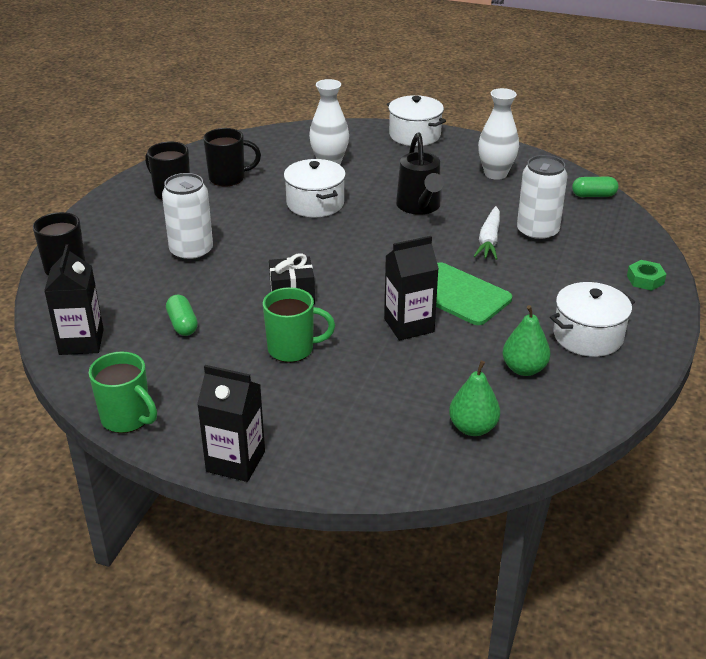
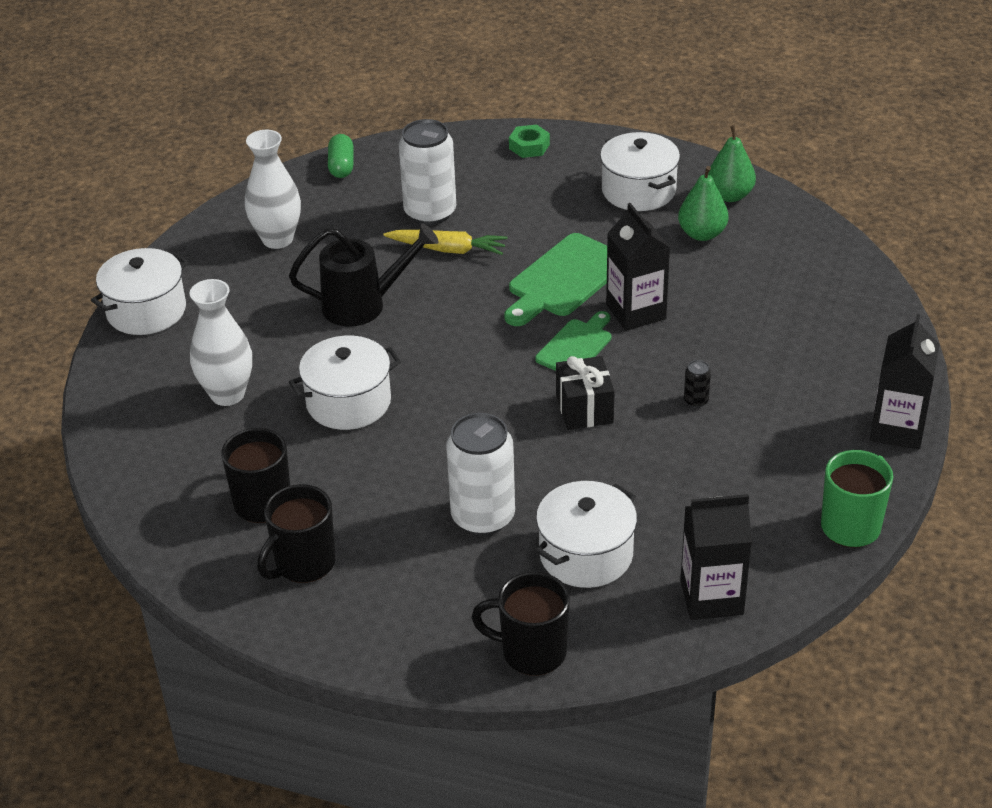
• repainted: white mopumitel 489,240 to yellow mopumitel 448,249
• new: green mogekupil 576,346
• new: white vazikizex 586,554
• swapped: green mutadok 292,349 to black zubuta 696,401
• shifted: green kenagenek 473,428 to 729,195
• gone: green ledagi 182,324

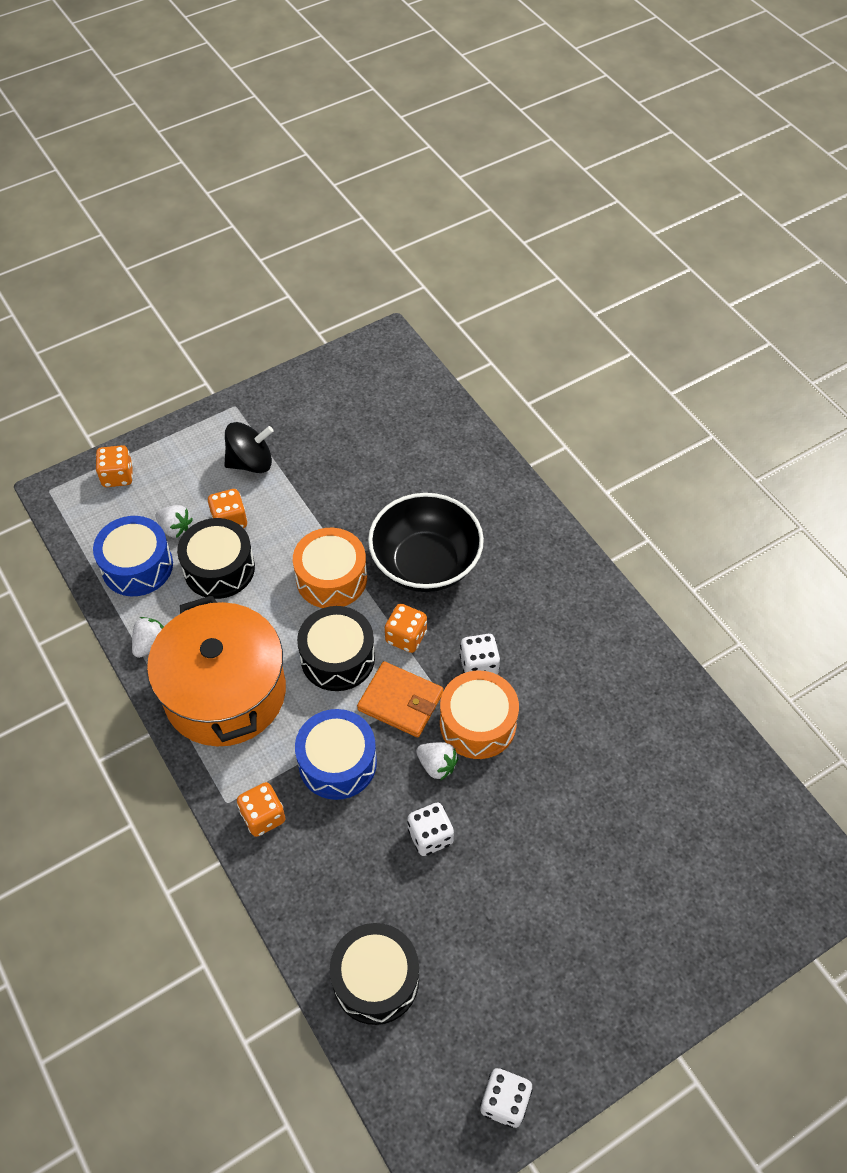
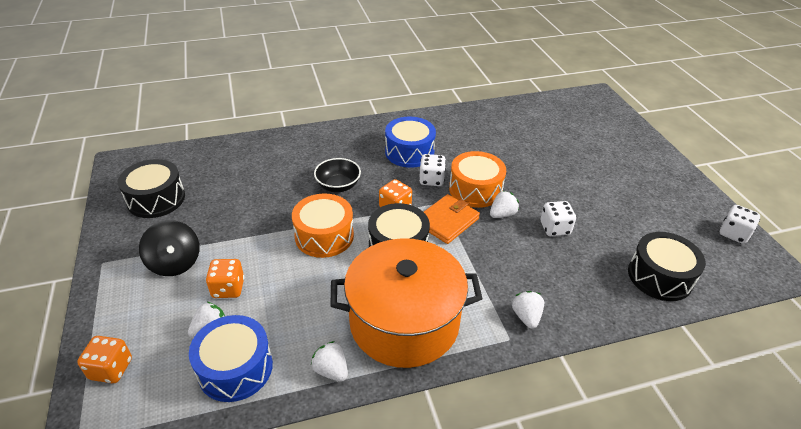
• shifted: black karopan 219,568 to 156,199
• rotated: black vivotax 251,462 = 175,263 150 degrees clockwise
• scaled: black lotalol 425,563 = 338,186 x0.55
• shifted: blue karopan 337,762 to 409,152
• swapped: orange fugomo 263,816 to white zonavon 526,317

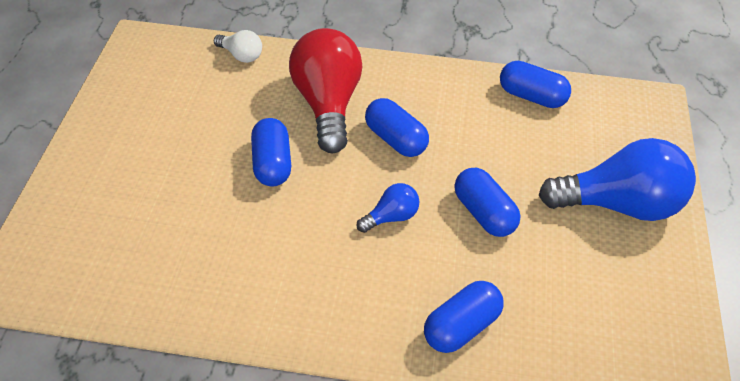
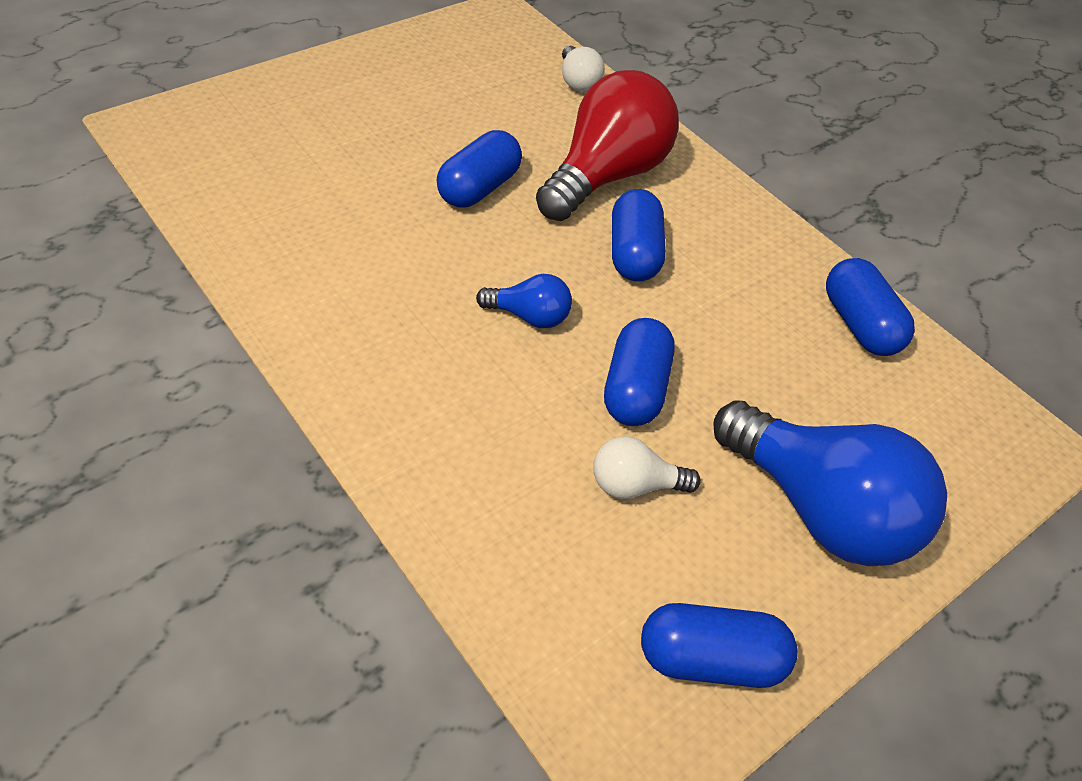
• new: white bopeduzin 634,485
• shifted: blue ledagi 461,327 to 710,659

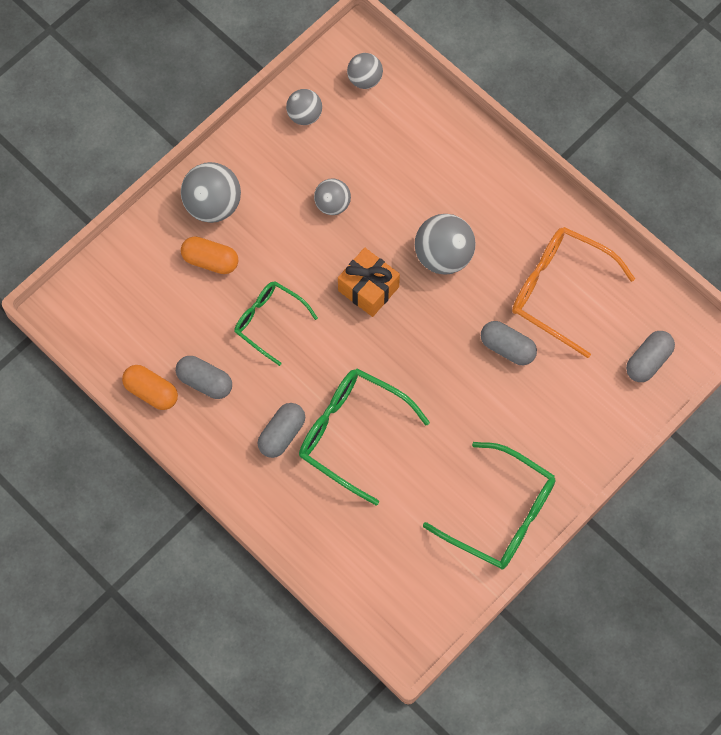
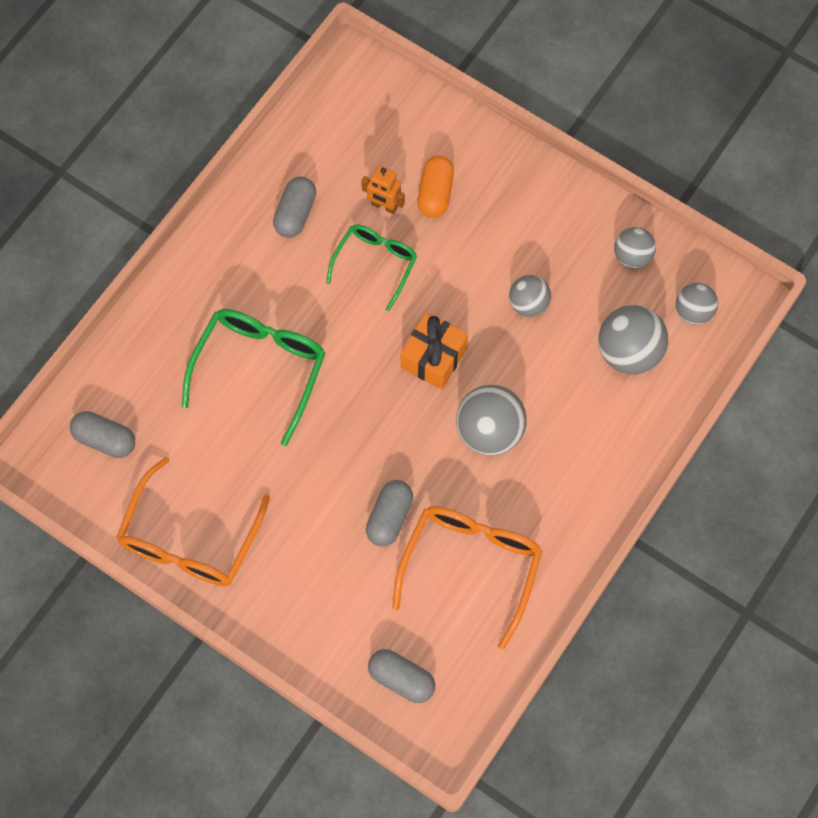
• shifted: grey ledagi 282,434 to 105,439
• repainted: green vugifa 500,514 to orange vugifa 190,538
• new: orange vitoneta 384,206
• shifted: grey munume 213,205 to 629,352
• gone: orange ledagi 151,392

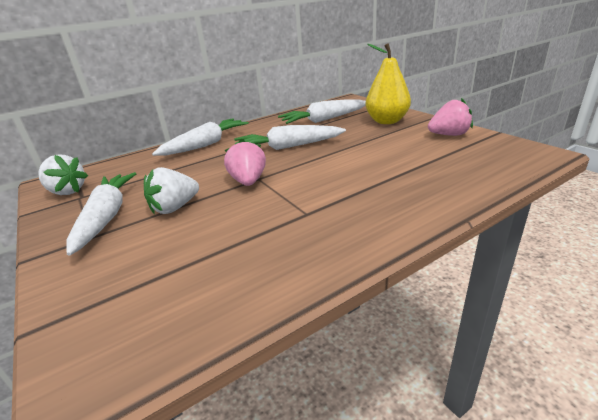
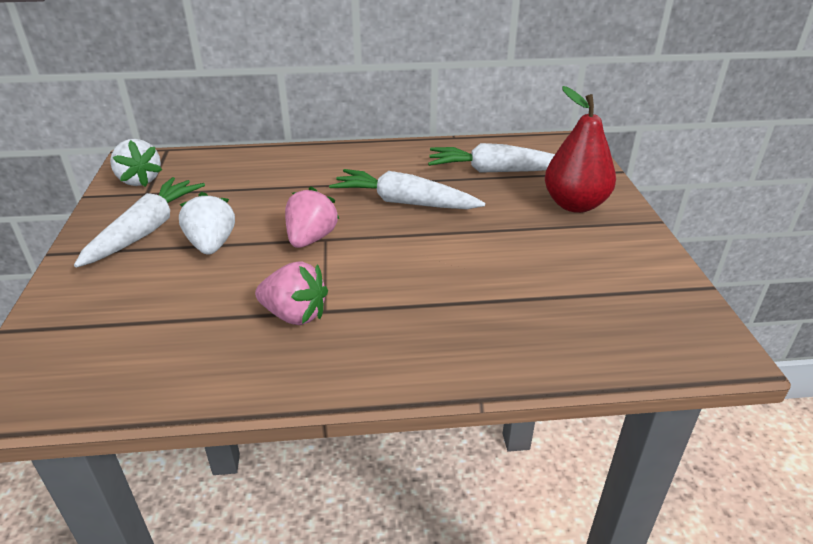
• rotated: white zonavon 175,208 = 211,245 90 degrees clockwise
• shifted: pink zonavon 449,135 to 294,315
• repainted: yellow kenagenek 387,121 to red kenagenek 575,205
• gone: white mopumitel 205,145

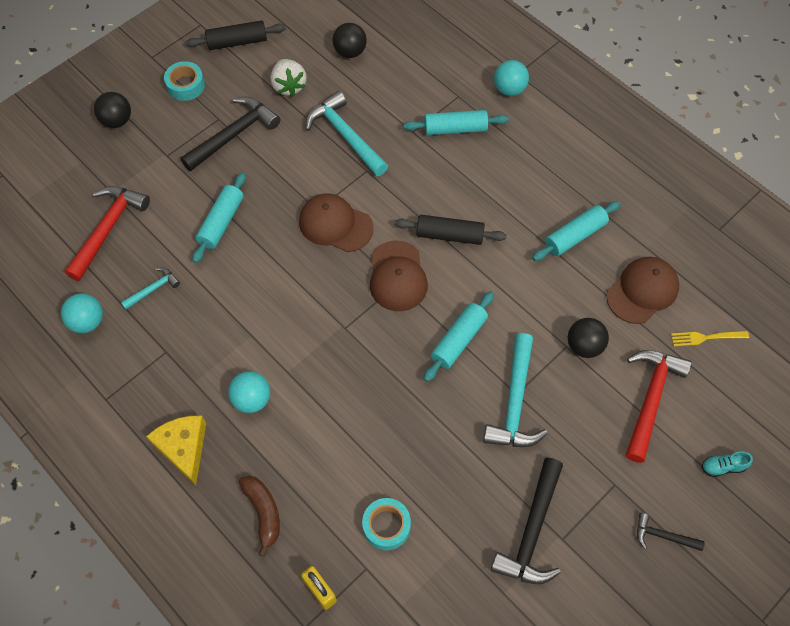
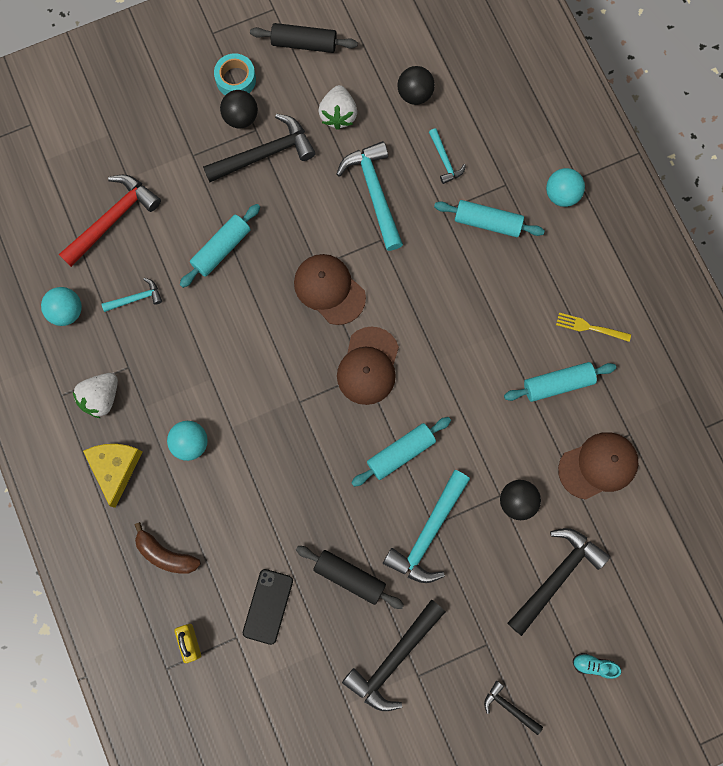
• new: white zonavon 101,397
• rotated: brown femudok 263,513 = 165,554 120 degrees clockwise
• shifted: black munume 117,121 to 241,117
• swapped: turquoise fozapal 386,526 to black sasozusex 268,606
• shifted: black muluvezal 449,235 to 349,577
• new: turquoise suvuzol 444,160
• repainted: red suvuzol 650,399 to black suvuzol 556,576
• shifted: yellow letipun 706,337 to 590,327

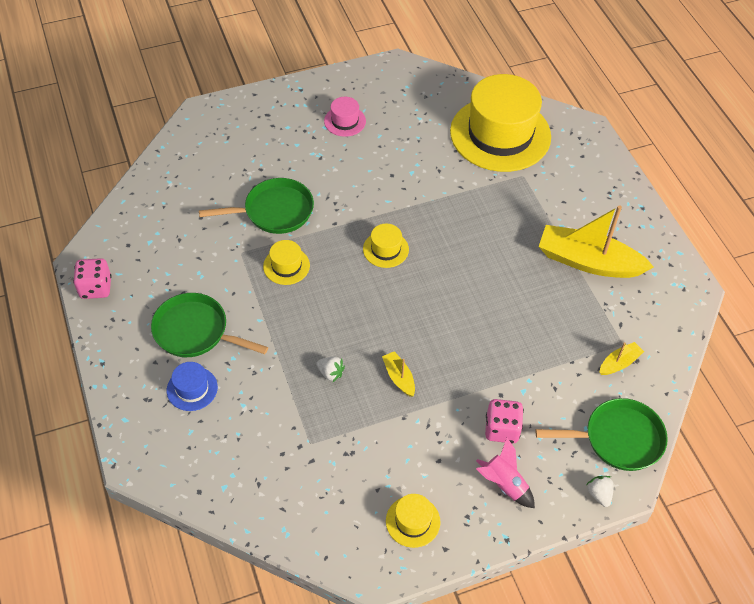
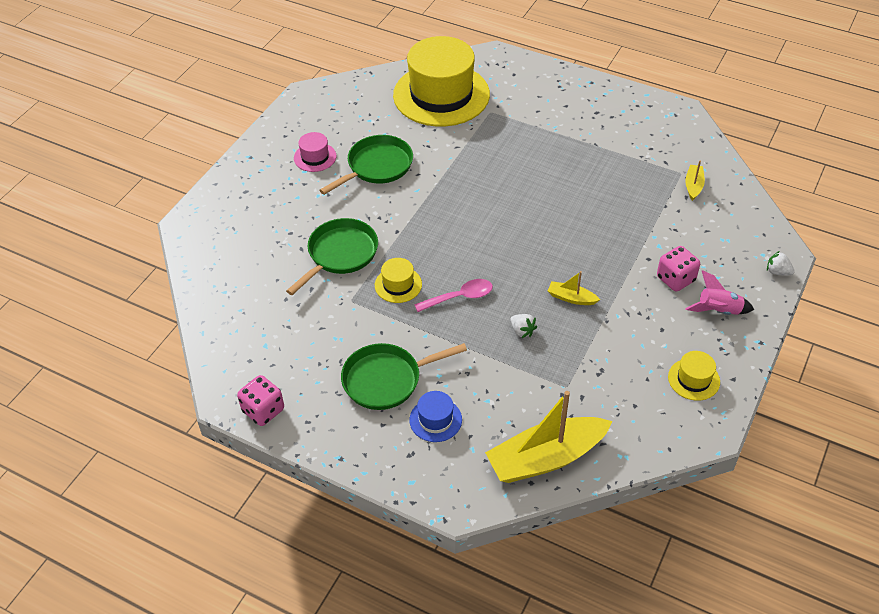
• shifted: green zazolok 618,439 to 376,167
• new: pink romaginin 460,297
• shifted: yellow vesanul 588,262 to 546,458
• rotated: white zonavon 330,373 = 522,331 60 degrees clockwise
• gone: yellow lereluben 385,249

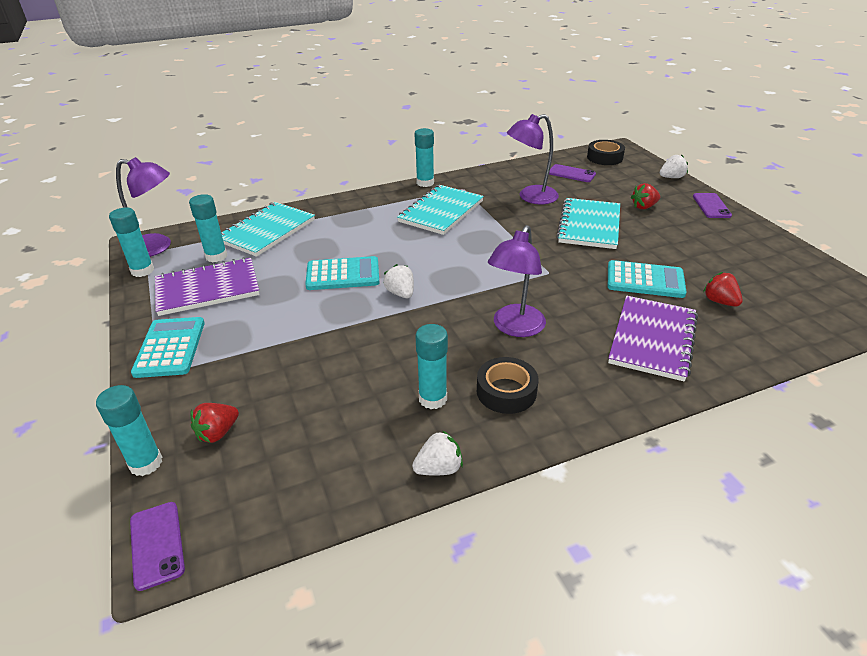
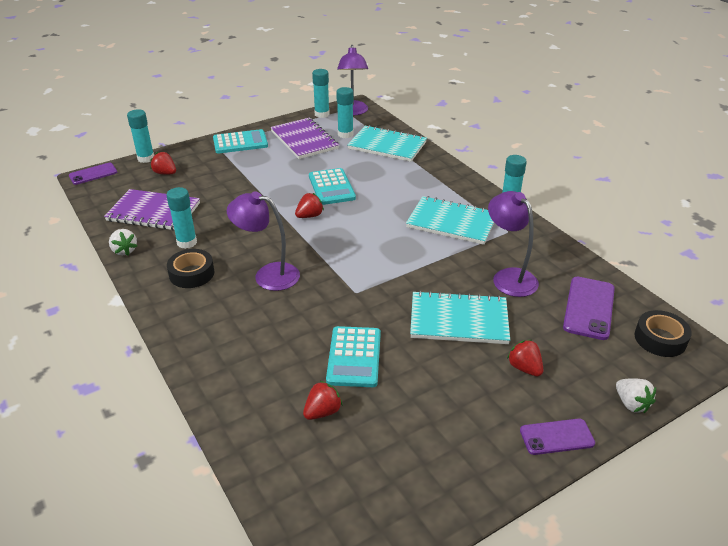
• shifted: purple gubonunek 652,339 to 153,212
• repainted: white zonavon 400,293 to red zonavon 309,216
• scaled: purple sasozusex 571,174 = 589,308 x1.52

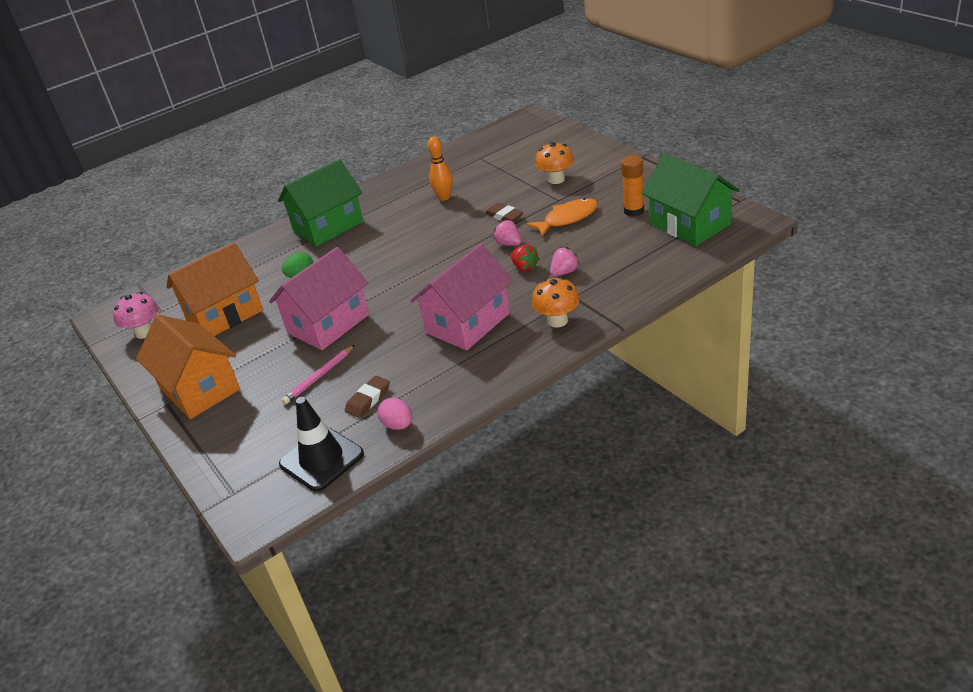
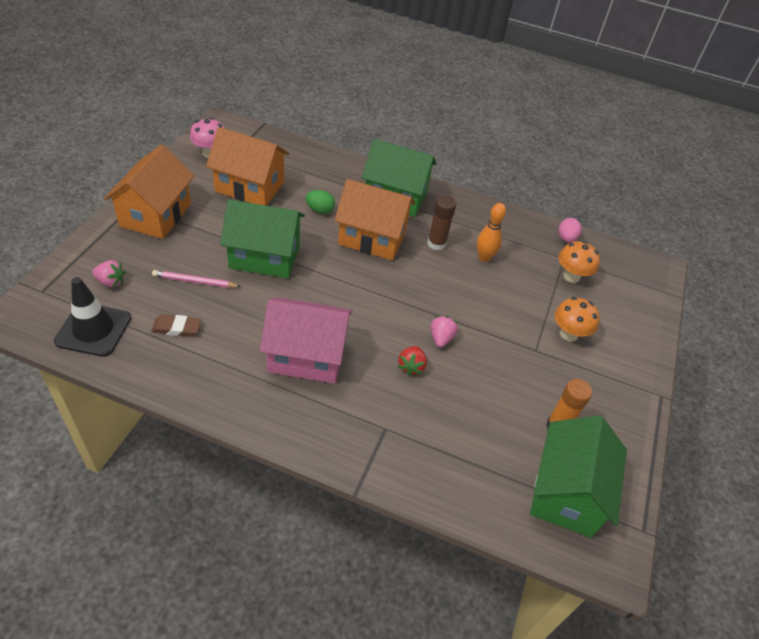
• shifted: pink zonavon 564,272 to 111,282
• repainted: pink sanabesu 328,324 to green sanabesu 264,256
• new: orange sanabesu 372,238
• new: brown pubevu 436,244
• shifted: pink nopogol 398,425 to 566,239
• shifted: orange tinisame 557,321 to 571,276
• gone: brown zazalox 504,216
• gone: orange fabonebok 567,218

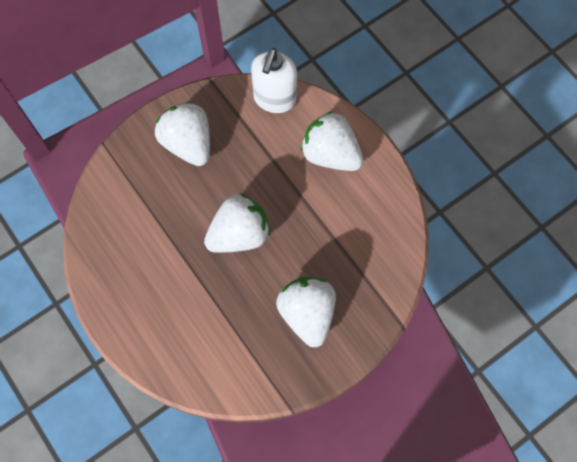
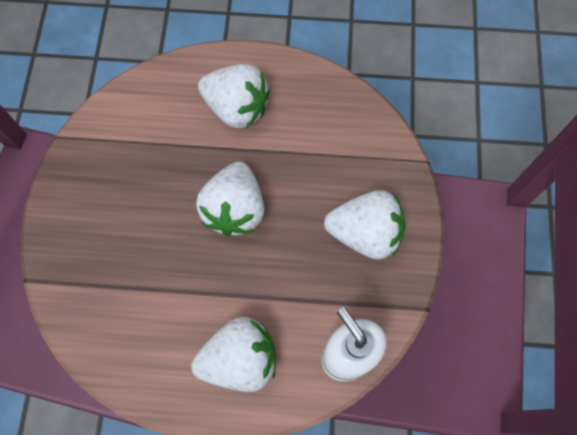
• shifted: white zonavon 307,314 to 237,108

